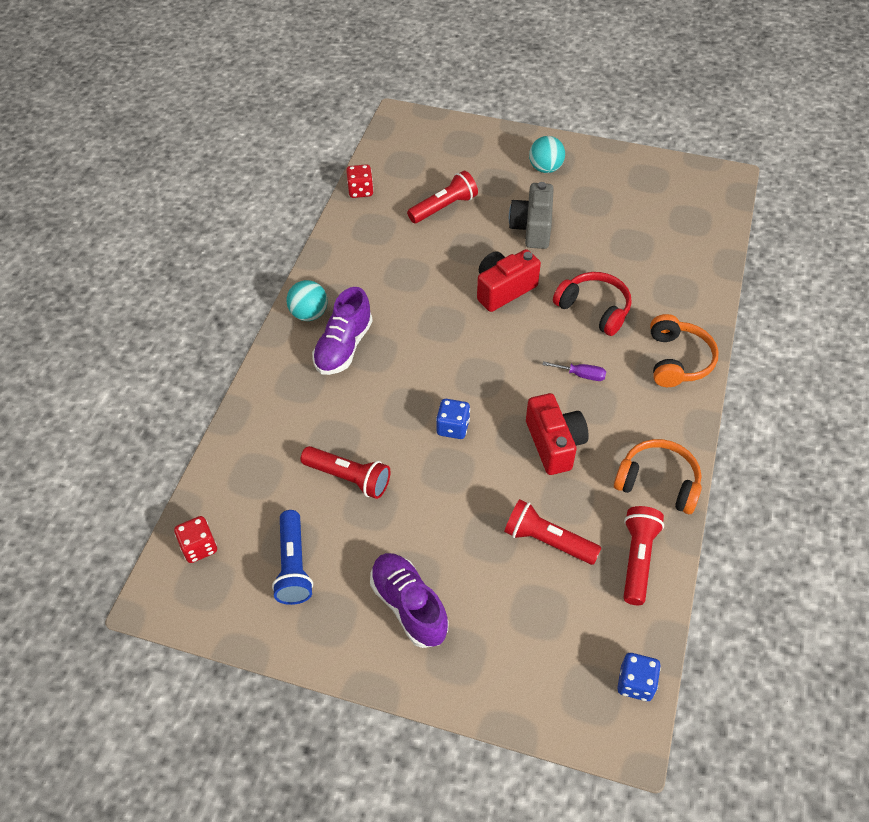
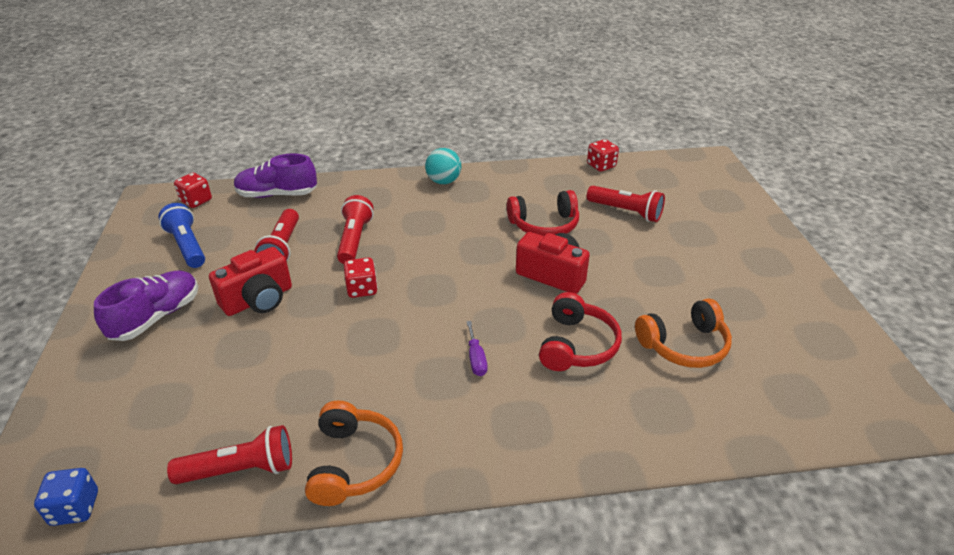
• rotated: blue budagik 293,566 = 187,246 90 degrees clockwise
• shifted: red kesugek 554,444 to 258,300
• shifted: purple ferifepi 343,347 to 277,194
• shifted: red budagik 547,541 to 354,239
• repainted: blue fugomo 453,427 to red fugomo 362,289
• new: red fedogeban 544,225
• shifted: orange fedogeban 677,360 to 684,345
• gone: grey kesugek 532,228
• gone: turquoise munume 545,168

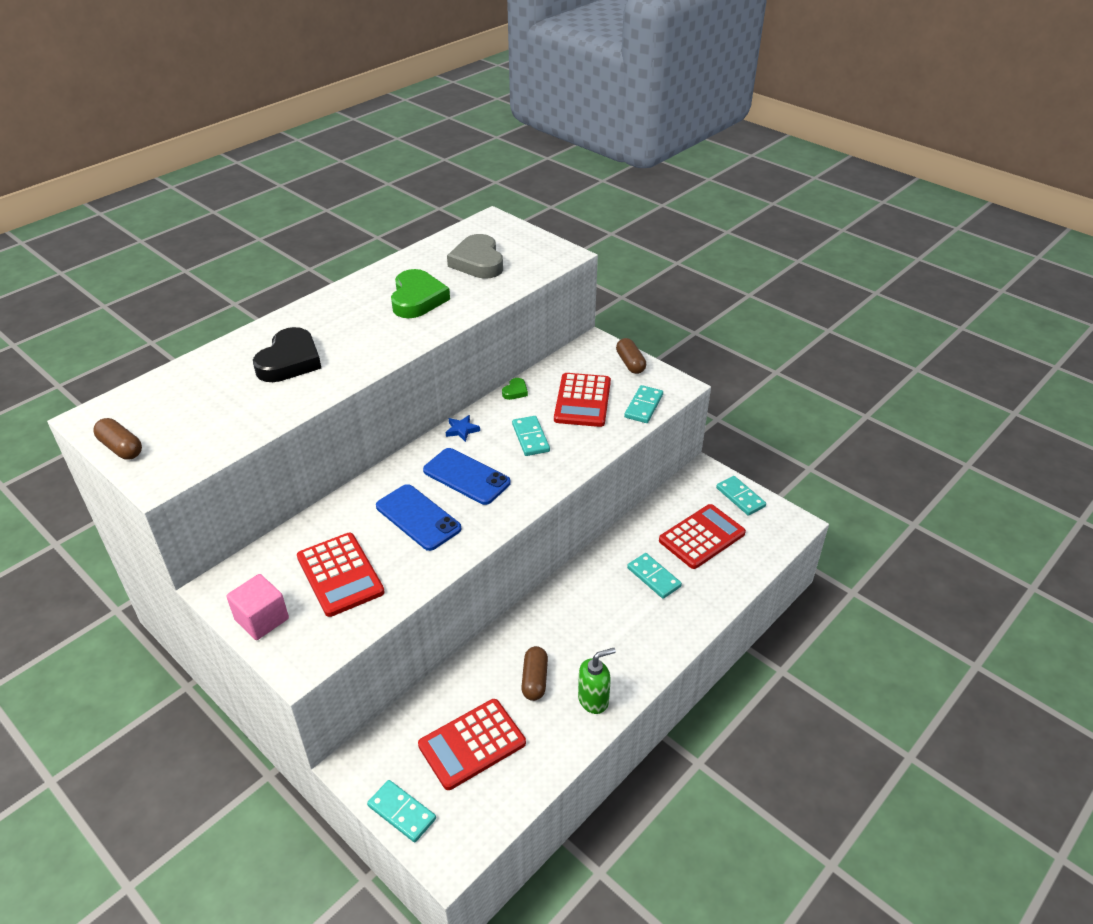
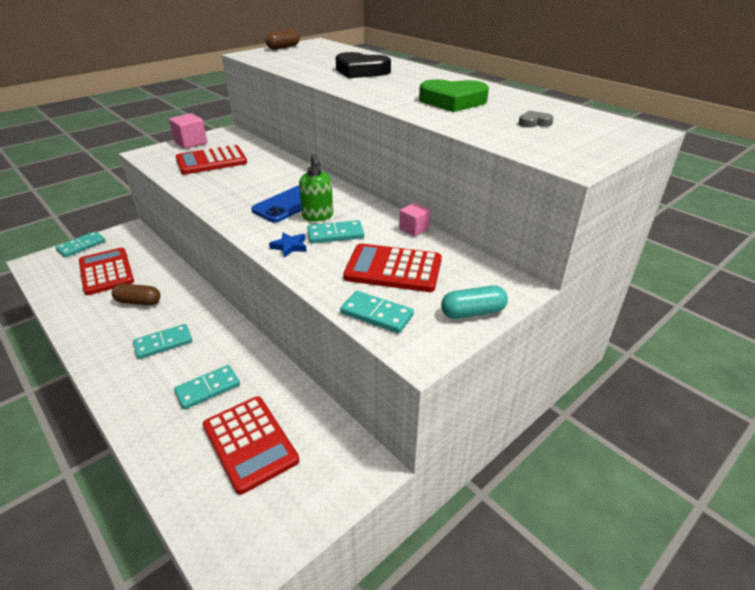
• shifted: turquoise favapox 740,497 to 163,343
• shifted: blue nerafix 462,430 to 289,247
• shifted: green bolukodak 593,700 to 318,216
• swapped: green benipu 515,391 to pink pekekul 414,229
• repainted: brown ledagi 630,363 to turquoise ledagi 473,312
• scaled: grey benipu 478,262 = 534,123 x0.45
• gone: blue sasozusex 418,517

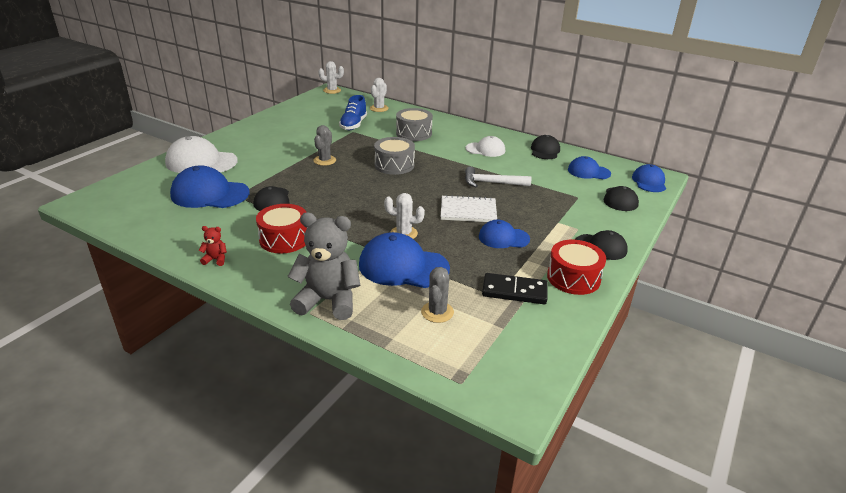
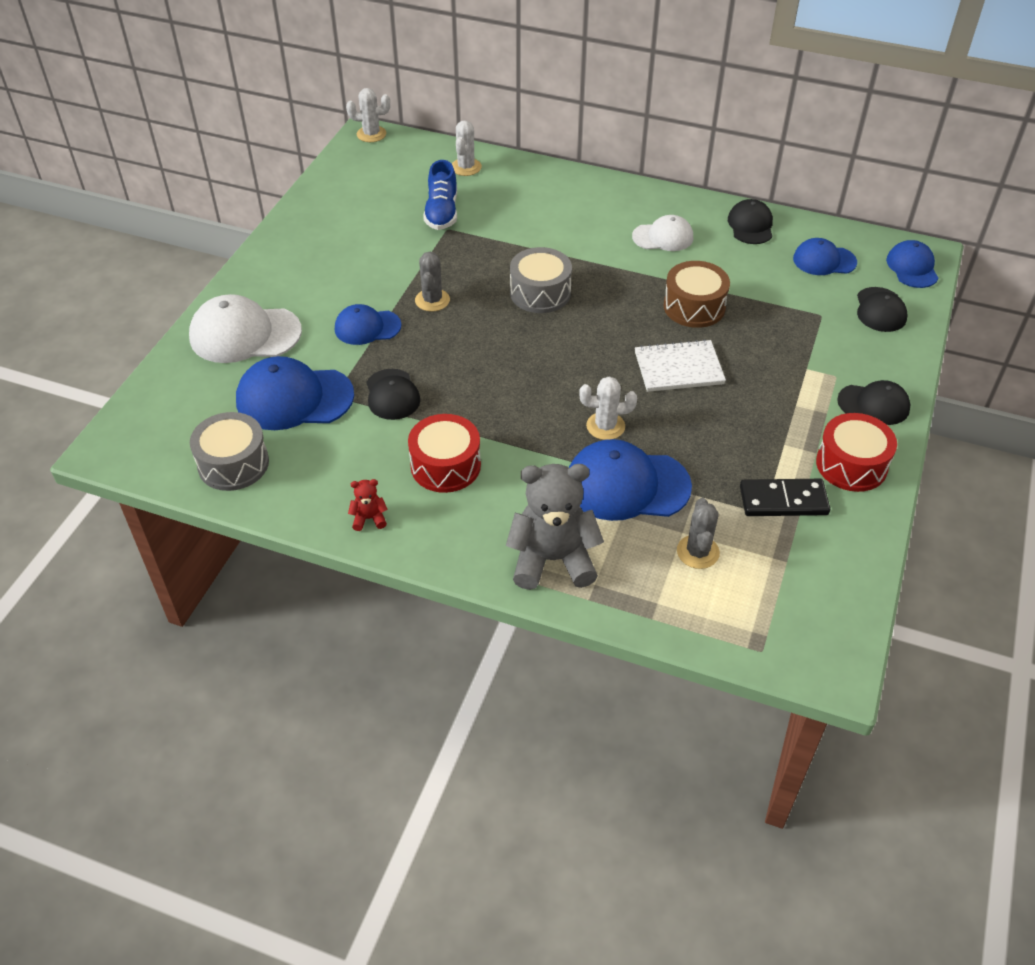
• shifted: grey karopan 414,133 to 233,464
• shifted: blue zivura 503,238 to 367,327
• swapped: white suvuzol 492,183 to brown karopan 694,307

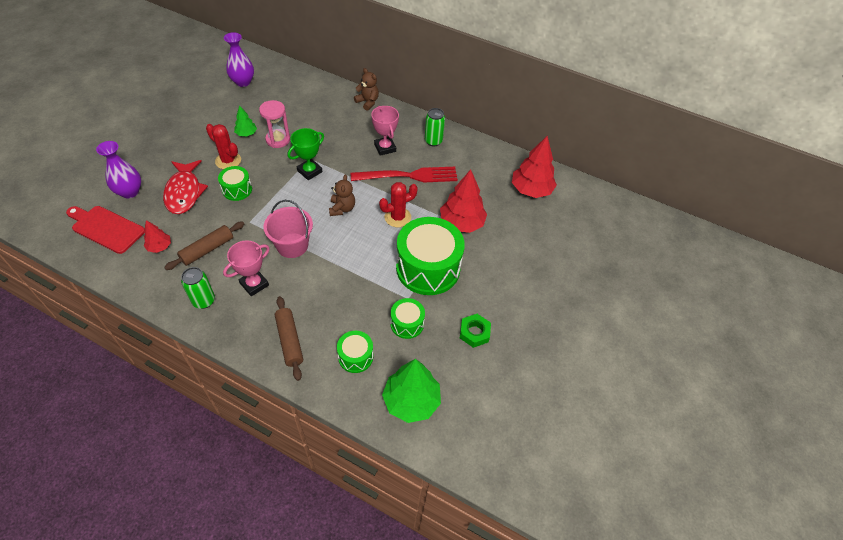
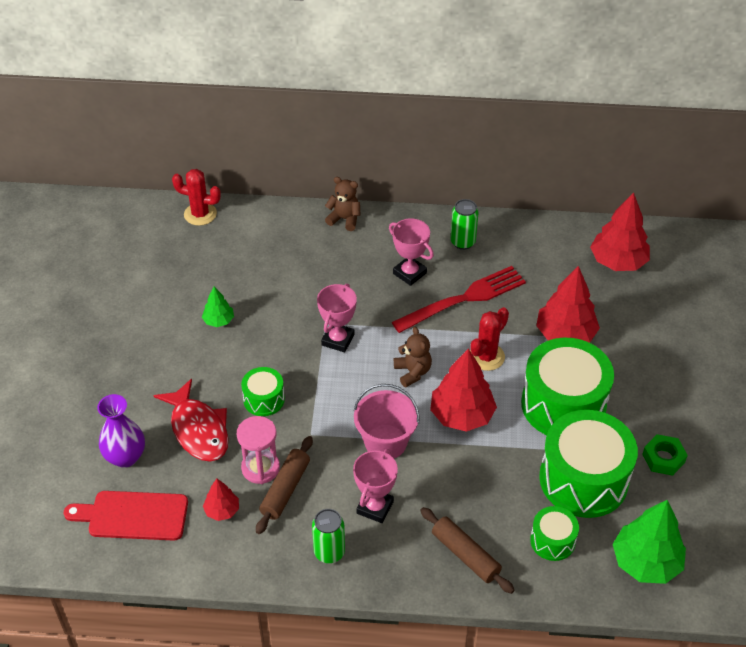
• shifted: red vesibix 228,161 to 200,214
• shifted: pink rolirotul 278,140 to 260,468
• repainted: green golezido 309,171 to pink golezido 338,340
• new: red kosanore 462,415
• scaled: green karopan 407,324 = 583,479 x2.04
• gone: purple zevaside 243,82

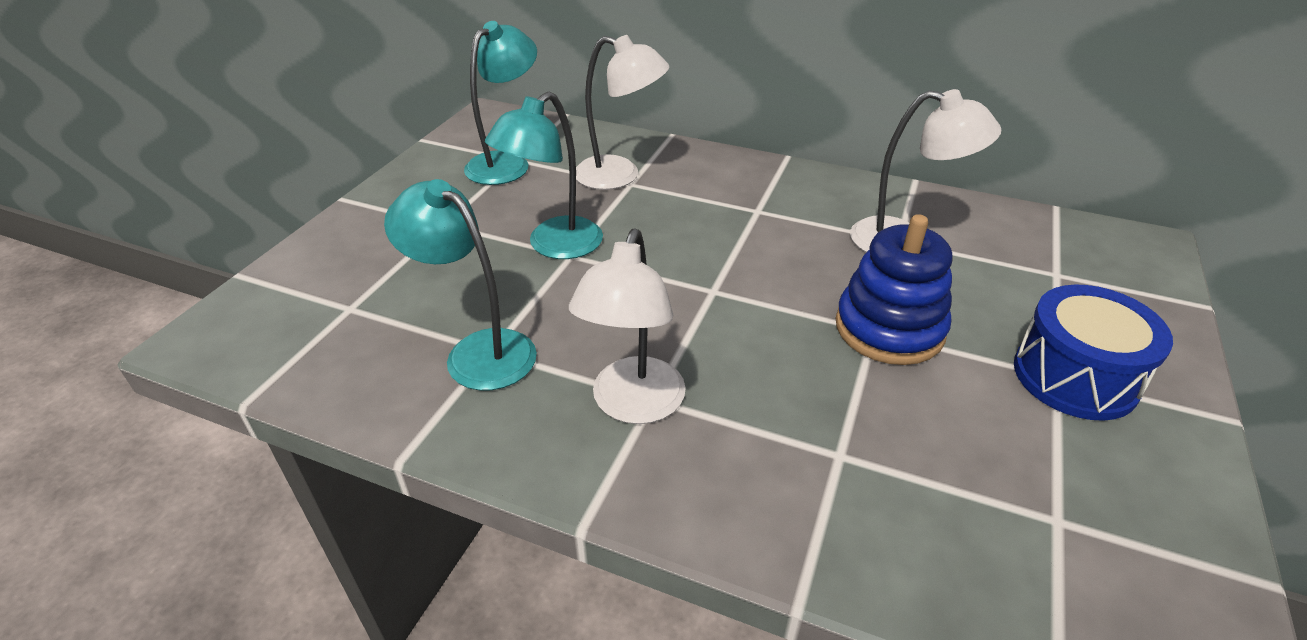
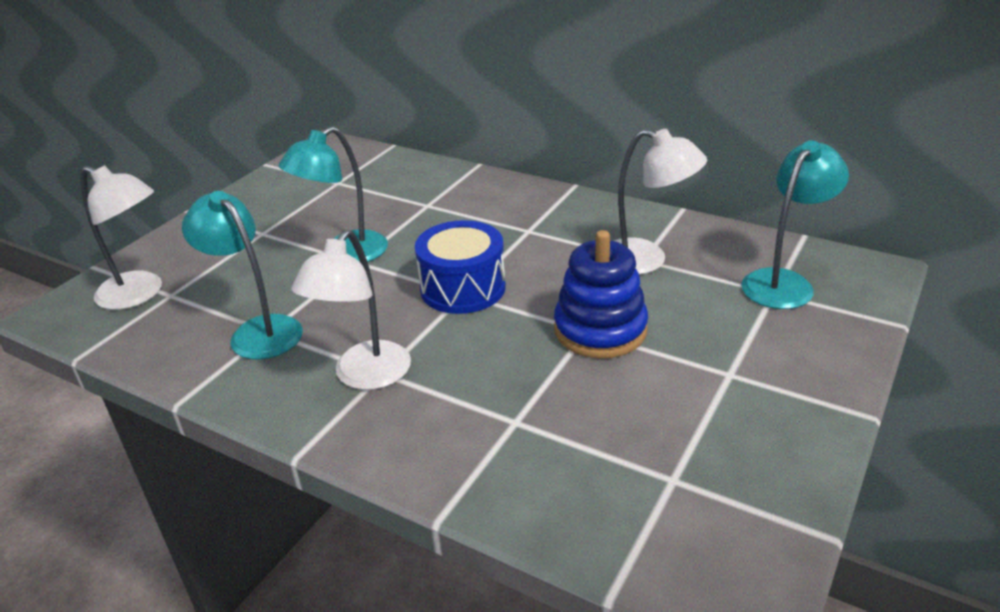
• shifted: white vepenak 620,176 to 140,294
• shifted: blue karopan 1075,376 to 463,288
• shifted: turquoise vepenak 506,163 to 784,282

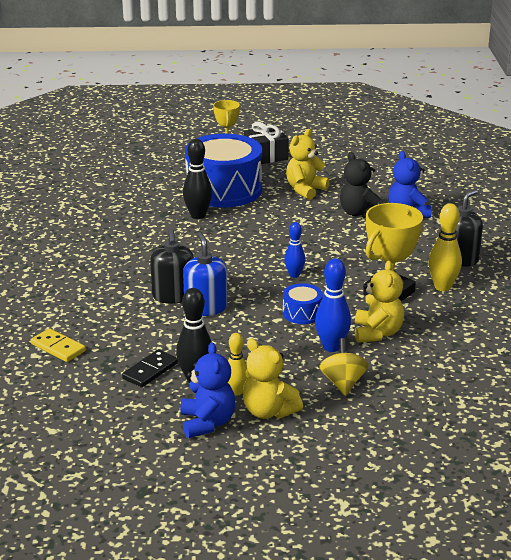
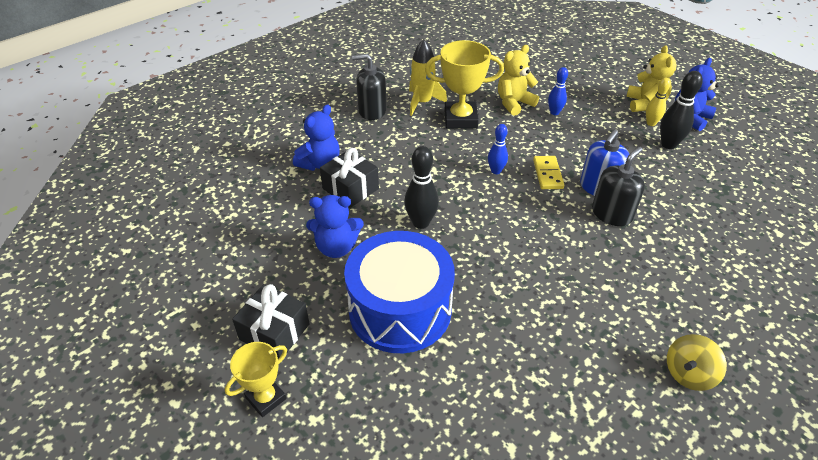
• repainted: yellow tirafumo 305,190 to blue tirafumo 336,247
• swapped: black tirafumo 359,213 to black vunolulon 350,189
• shifted: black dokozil 198,216 to 421,223
• swapped: yellow dokozil 442,287 to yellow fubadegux 422,102
• shifted: yellow favapox 58,347 to 547,174
• scaled: blue dokozil 331,347 = 554,112 x0.65
• shifted: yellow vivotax 343,383 to 688,374
• gone: black favapox 150,371
• gone: blue karopan 302,313

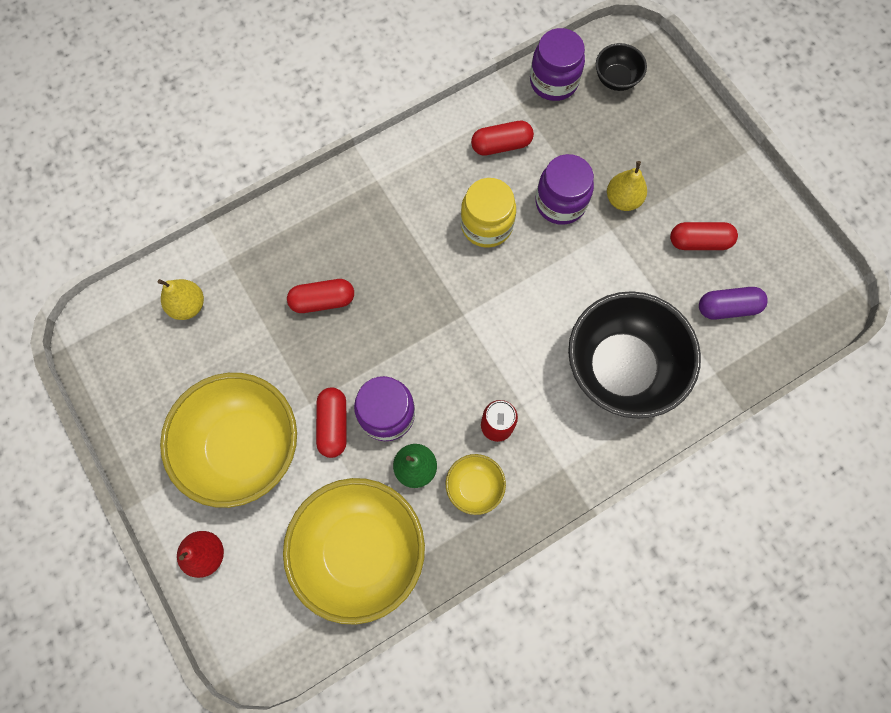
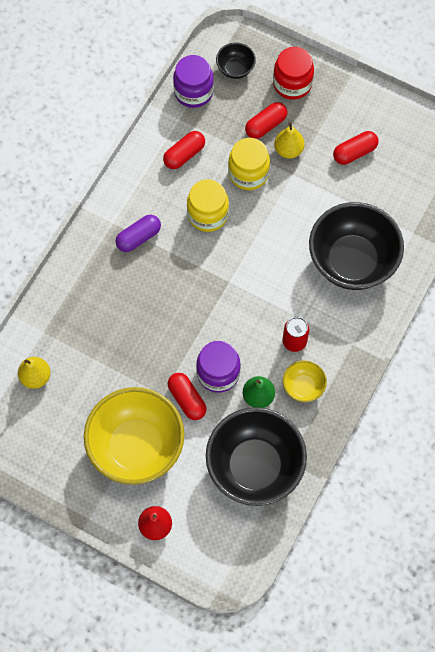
• shifted: purple ledagi 727,307 to 138,237
• repainted: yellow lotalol 360,550 to black lotalol 254,466
• repainted: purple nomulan 560,202 to yellow nomulan 248,173
• shifted: red ledagi 323,301 to 266,125
• new: red nomulan 292,84

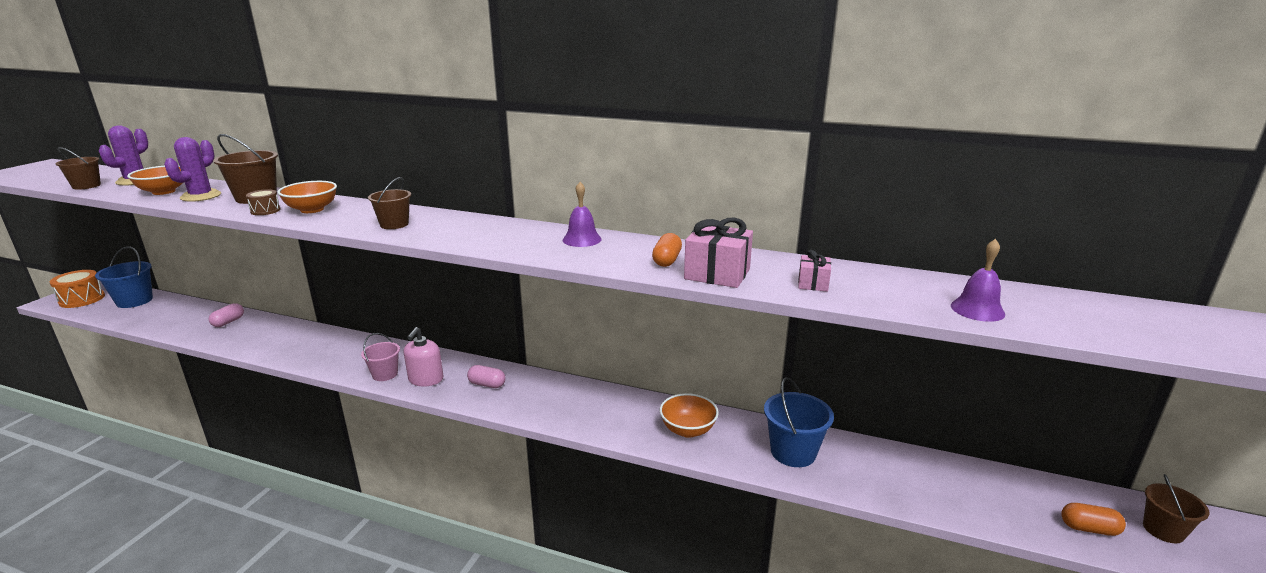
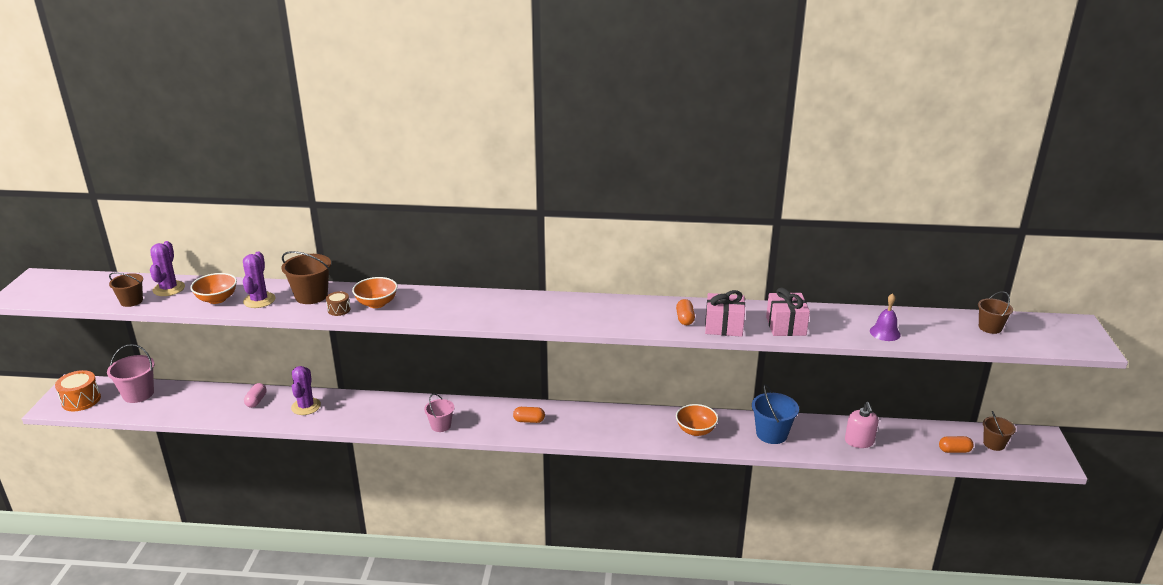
• repainted: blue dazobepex 134,301 to pink dazobepex 138,394
• new: purple vesibix 306,406
• repainted: pink ledagi 487,384 to orange ledagi 529,420
• scaled: pink vunolulon 813,283 = 786,326 x1.81
• shifted: pink bolukodak 426,379 to 859,441
• shifted: brown dazobepex 394,224 to 990,327
• gone: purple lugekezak 582,239

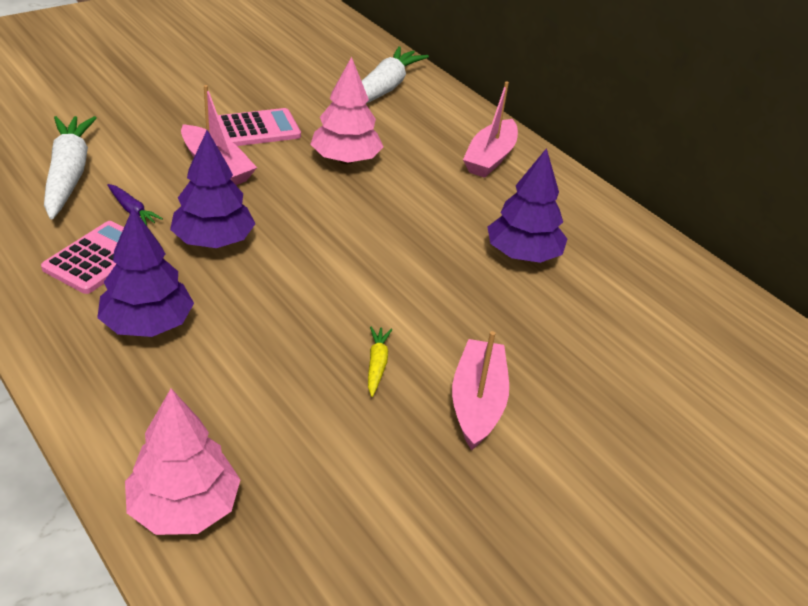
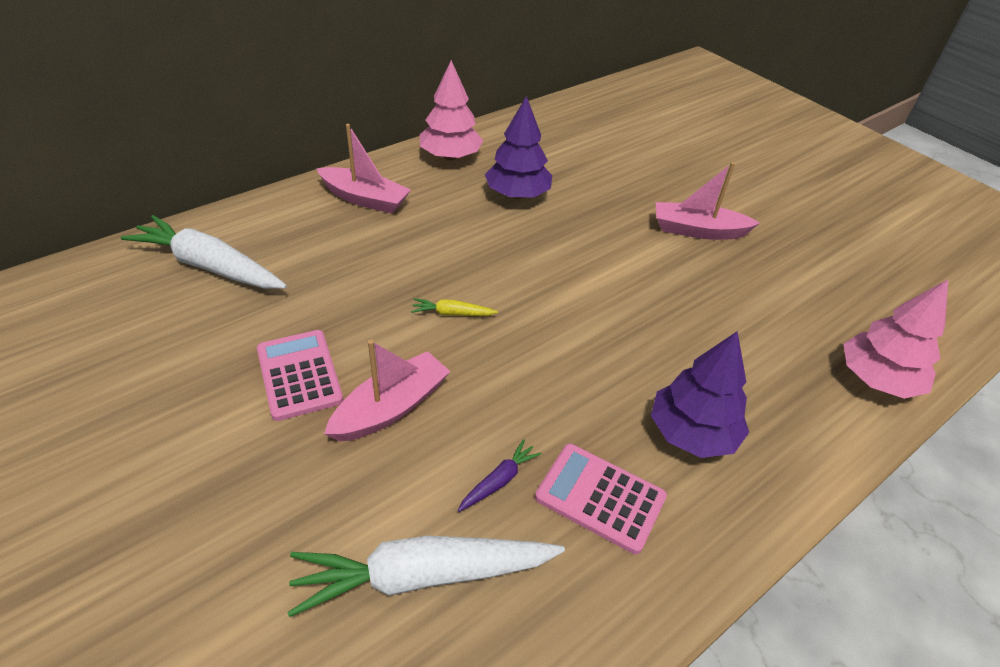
• shifted: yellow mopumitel 377,365 to 452,313
• shifted: pink kosanore 346,160 to 450,156
• gone: purple kosanore 213,241

